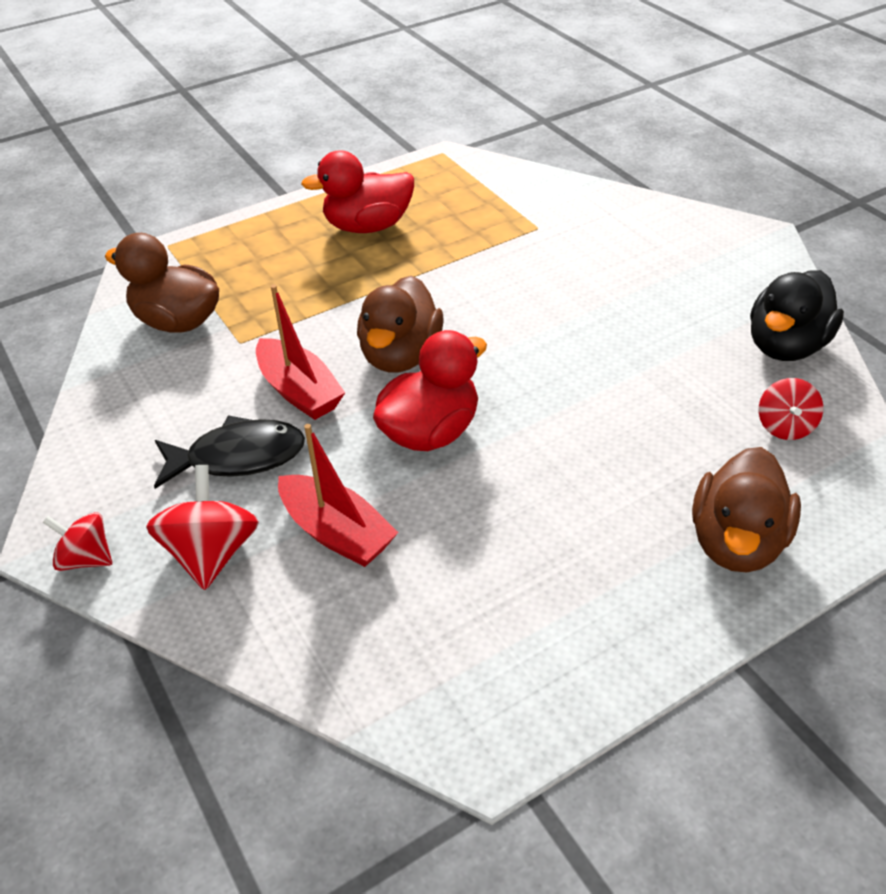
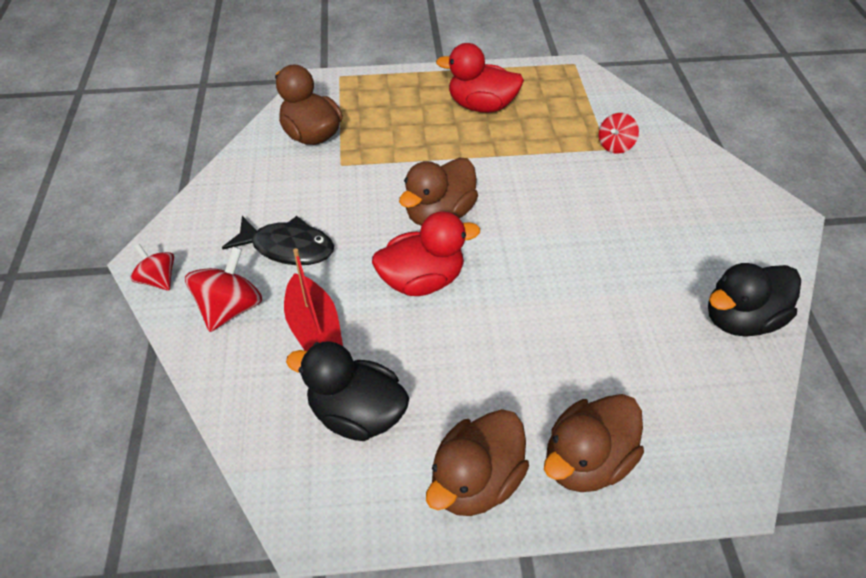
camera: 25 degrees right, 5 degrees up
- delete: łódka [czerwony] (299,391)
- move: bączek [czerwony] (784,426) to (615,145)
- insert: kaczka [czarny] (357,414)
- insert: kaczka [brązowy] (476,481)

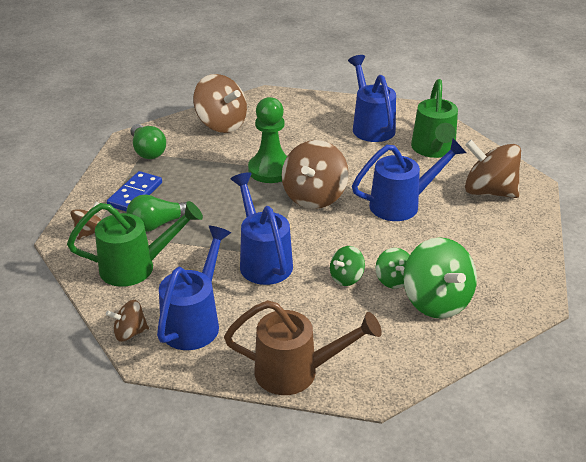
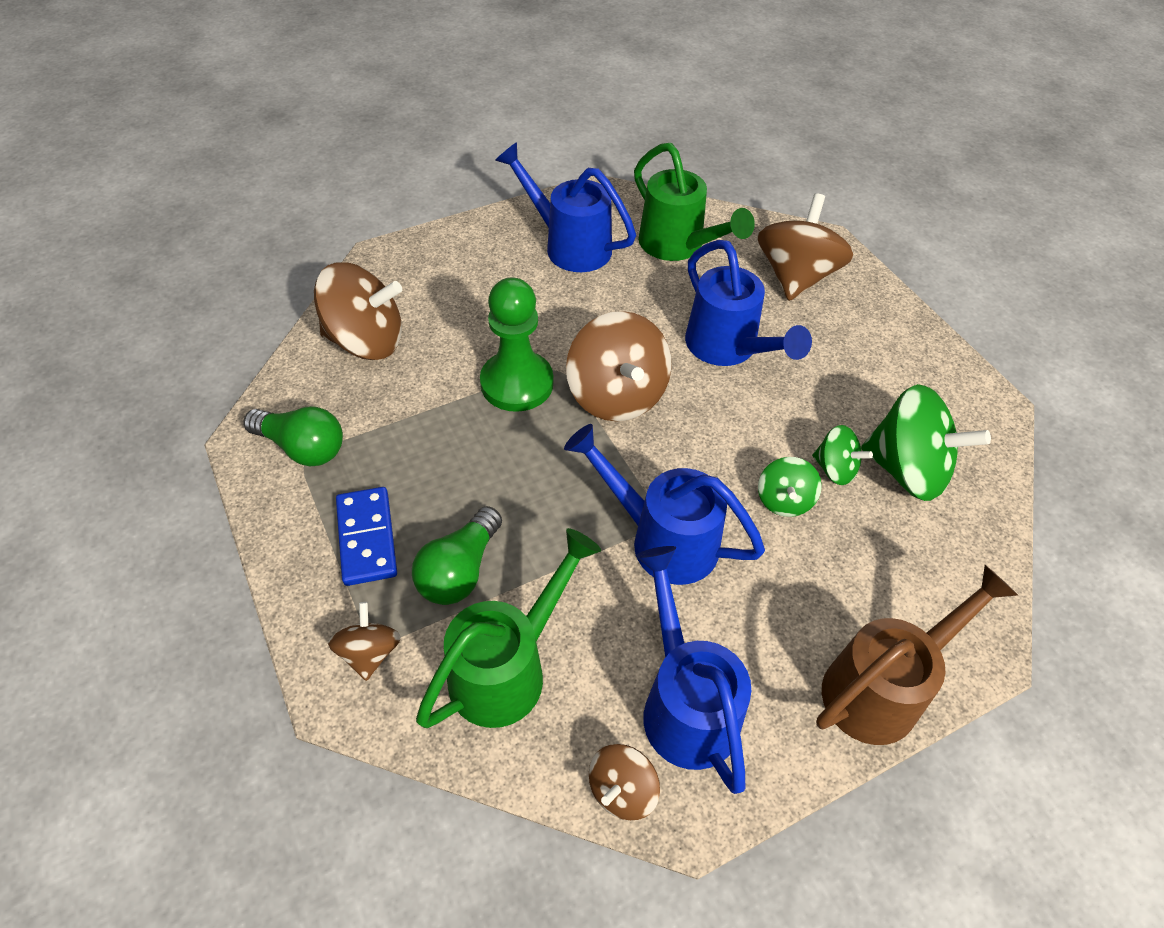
camera: 40 degrees left, 15 degrees up
- rotate: konewka [niebieski] (402,204) = (728,348) 120 degrees clockwise
- rotate: bączek [brązowy] (489,191) = (796,277) 120 degrees clockwise

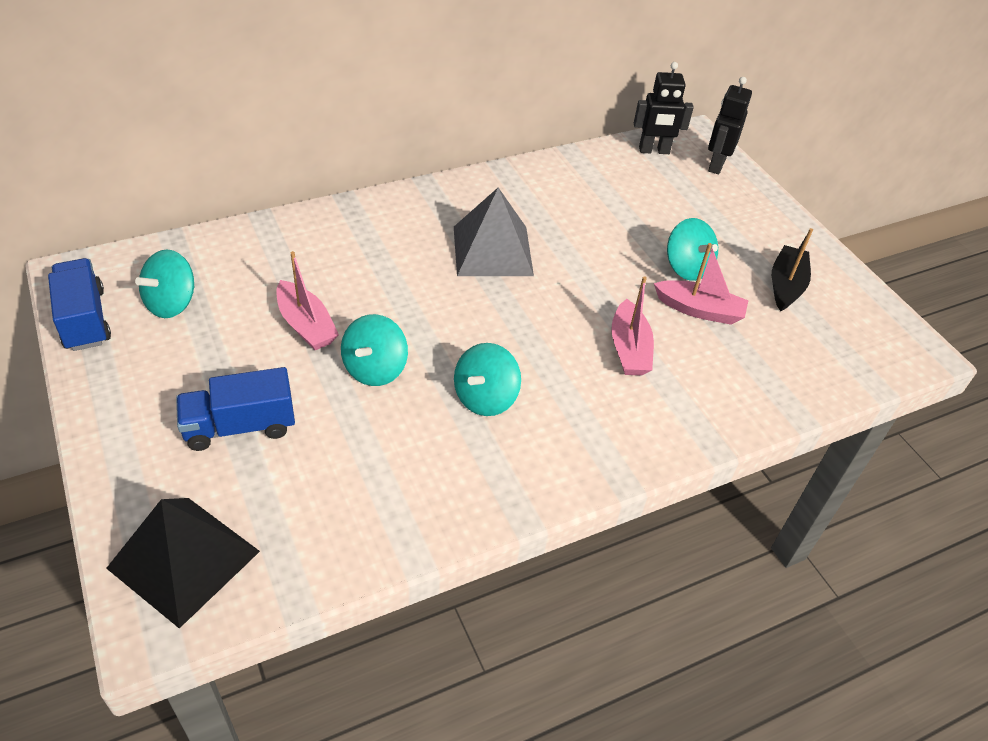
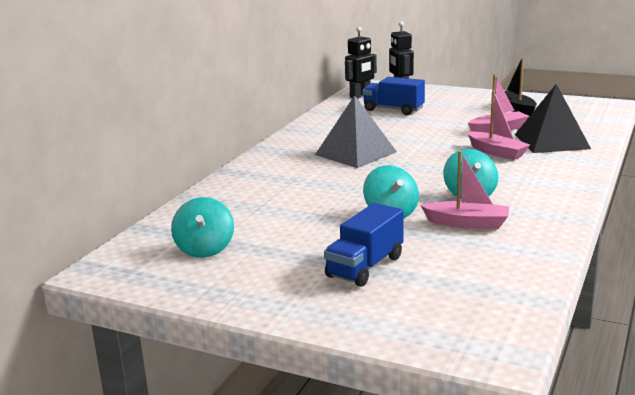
camera: 35 degrees left, 25 degrees down
- delete: bączek [turkusowy] (687,268)
- move: łódka [różowy] (306,325) to (467,223)
- move: ciężarówka [niebieski] (85,319) to (393,110)
- move: piramida [czarny] (184,559) to (552,141)

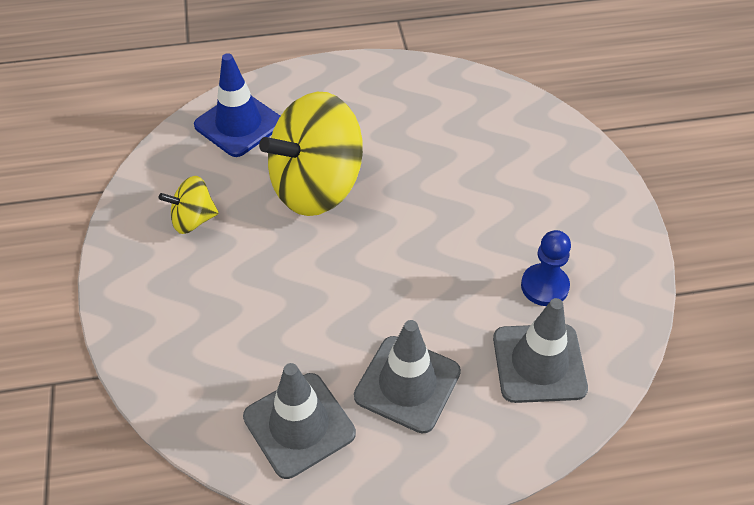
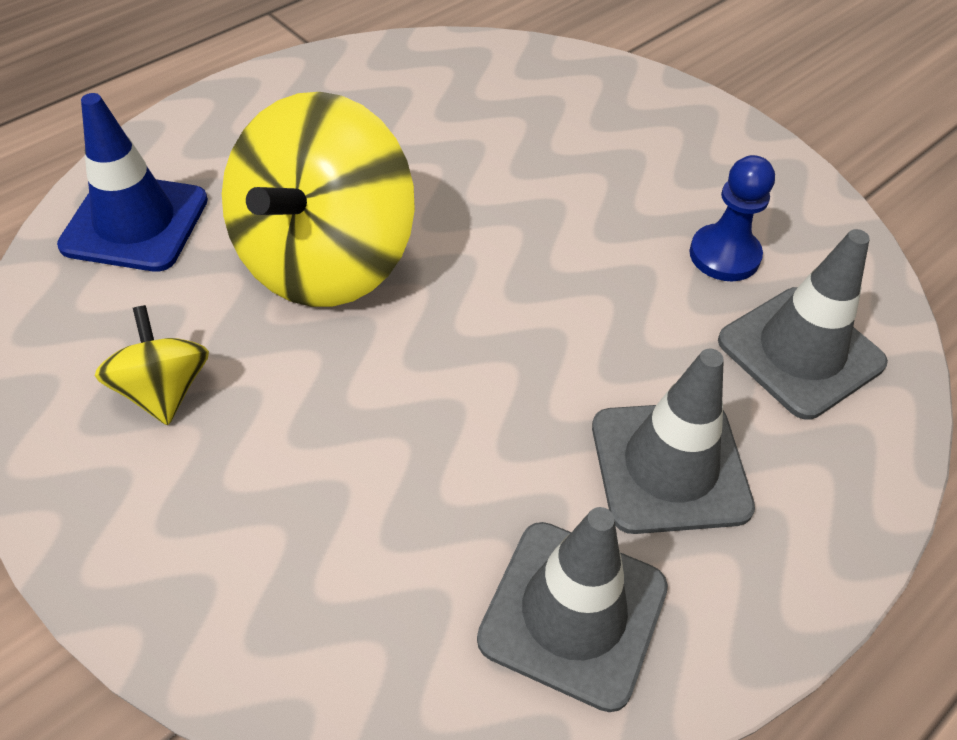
camera: 35 degrees left, 0 degrees up
- rotate: bączek [żółty] (193,220) = (163,390) 120 degrees clockwise

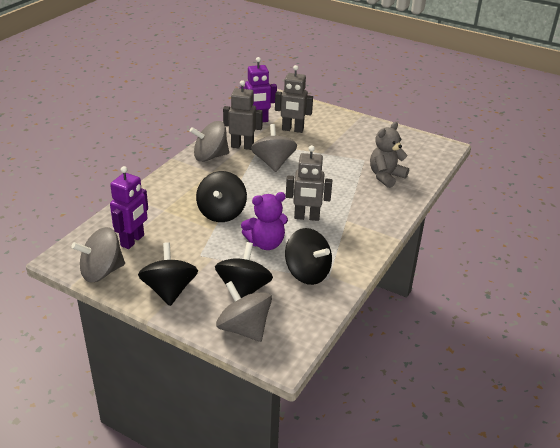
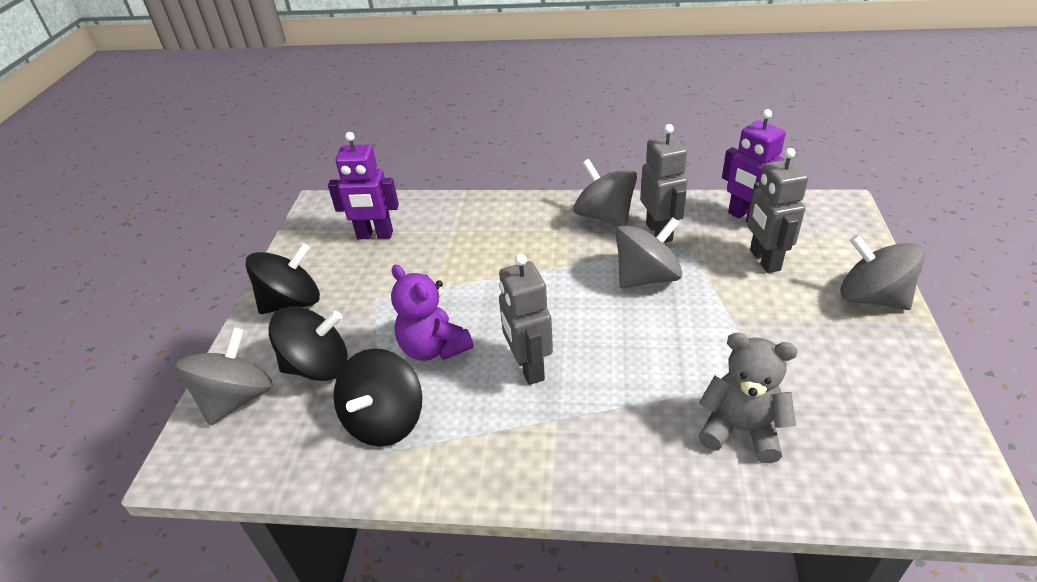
camera: 70 degrees right, 5 degrees up
- delete: bączek [czarny] (221,213)
- move: bączek [szary] (102,272) to (871,297)

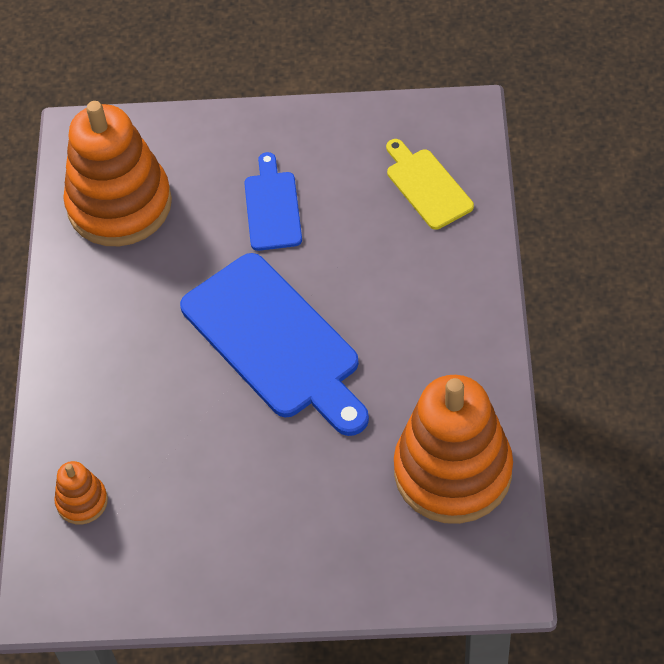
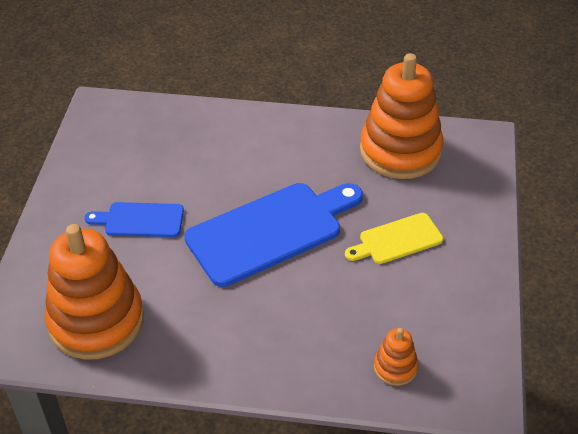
camera: 85 degrees left, 10 degrees down
- move: deska do krojenia [żółty] (426,186) to (397,240)

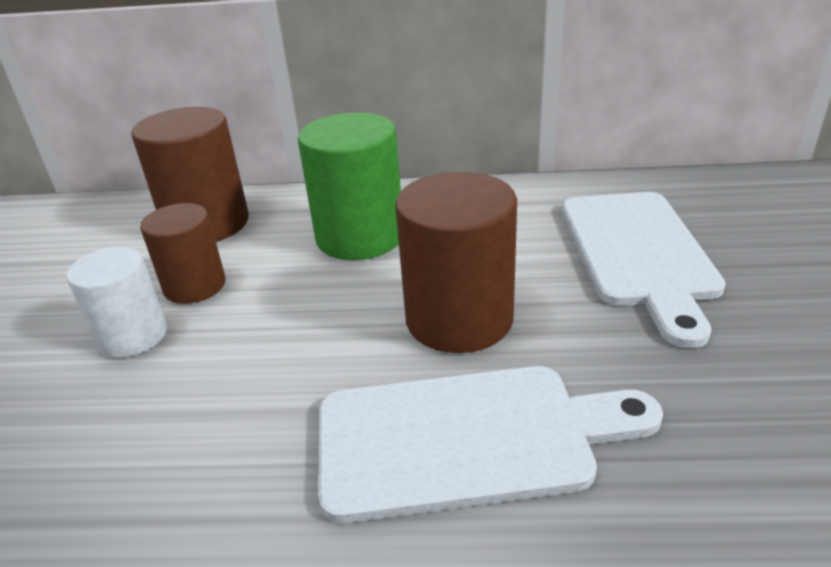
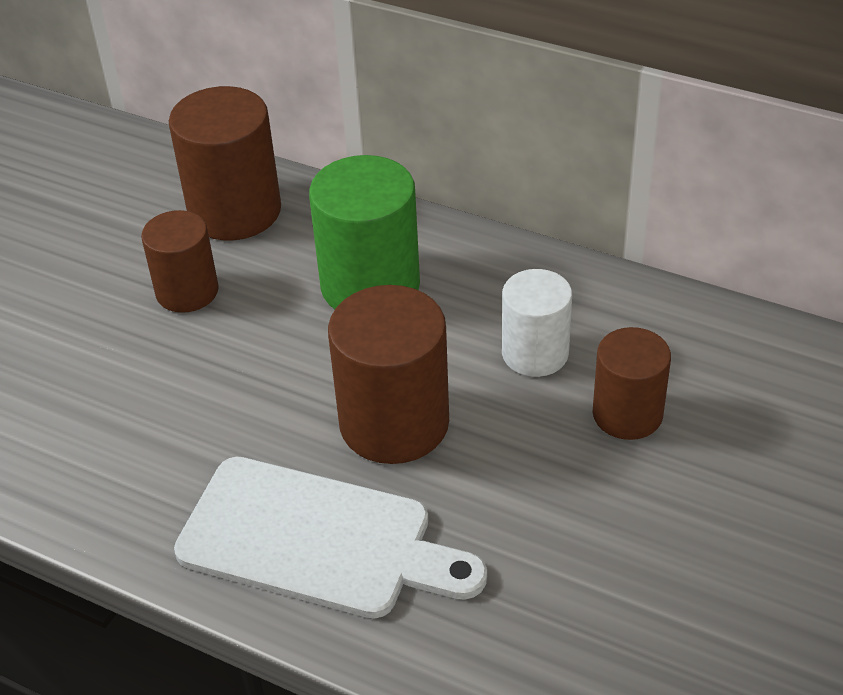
camera: 25 degrees right, 10 degrees up
- replace: deska do krojenia [biały] (638,253) to walec [brązowy] (627,414)
- move: walec [biały] (132,336) to (535,353)

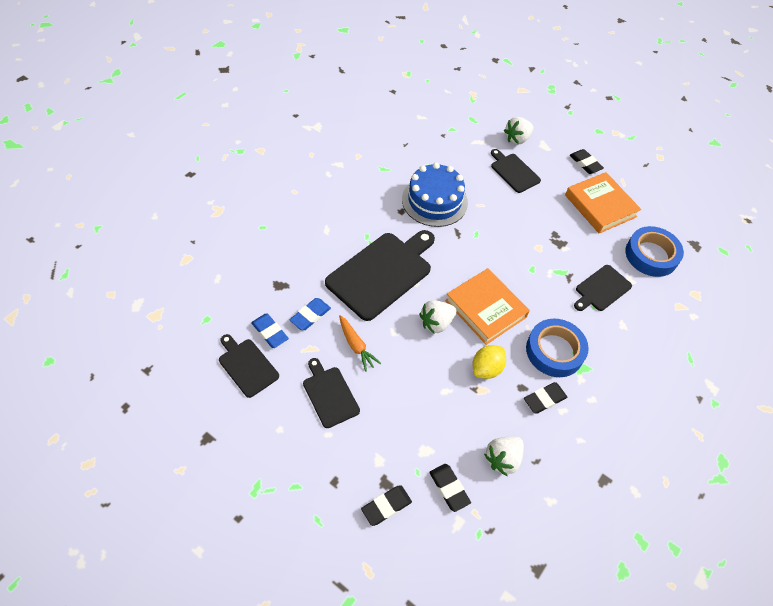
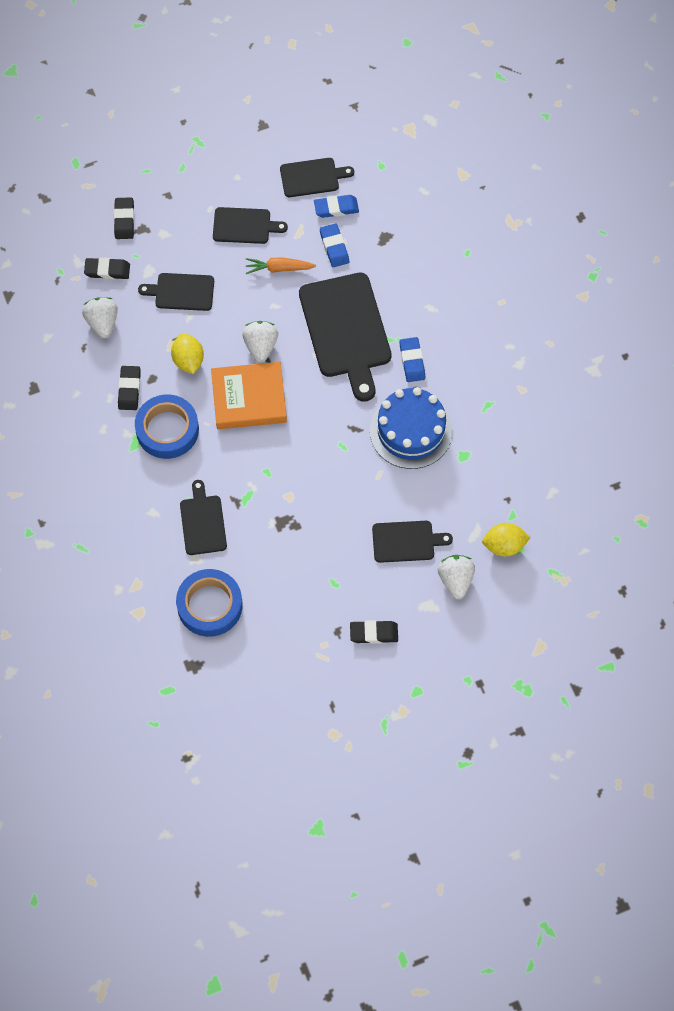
camera: 125 degrees right, 10 degrees up
- delete: książka [pomarańczowy] (600,206)
- insert: deska do krojenia [czarny] (181,292)
- insert: gumka do mazania [niebieski] (412,361)
- insert: cytryna [żółty] (504,545)

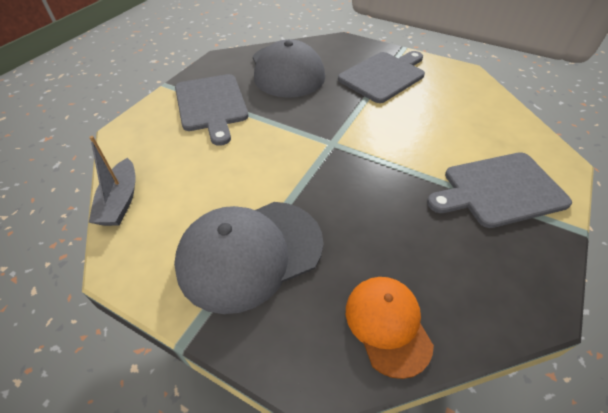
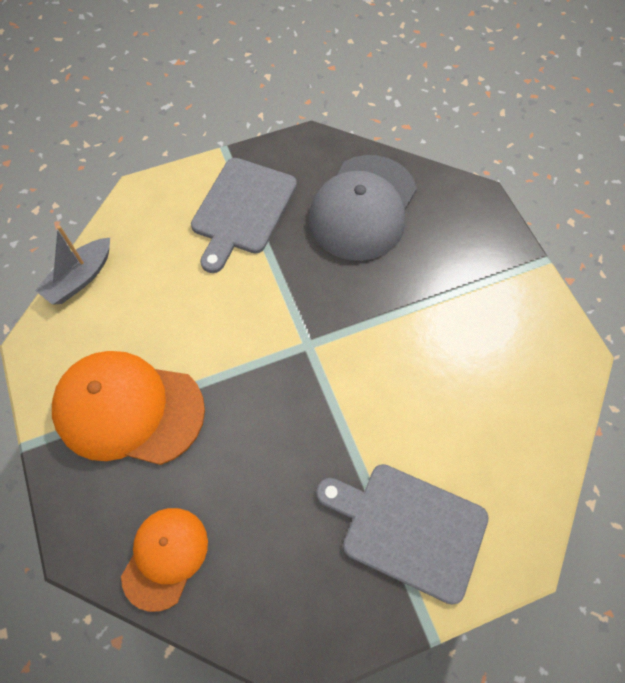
camera: 40 degrees right, 15 degrees up
- delete: deska do krojenia [szary] (383,75)
- recolor: czapka [szary] (250,253) to czapka [pomarańczowy] (129,409)

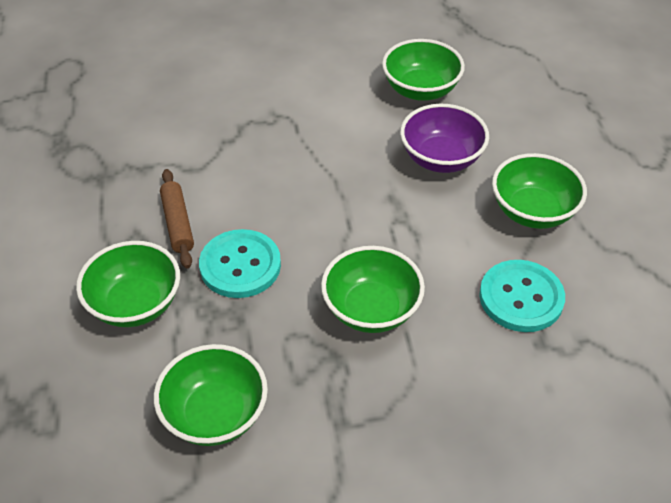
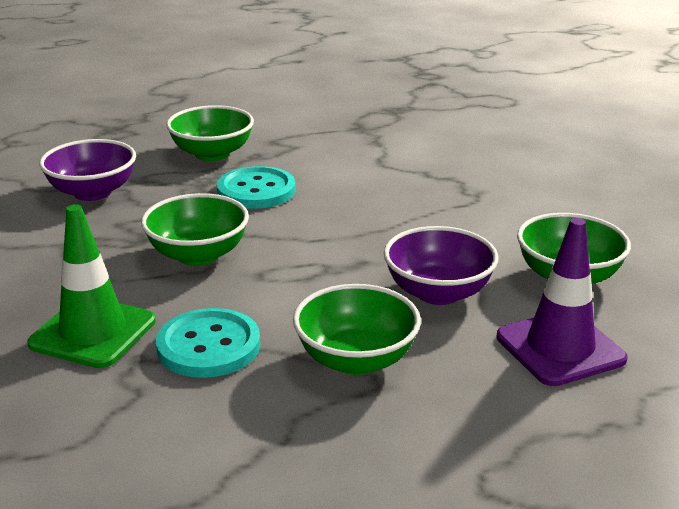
camera: 85 degrees right, 20 degrees down
- delete: wałek do ciasta [brązowy] (178,223)
- recolor: miska [zielony] (215,414) to miska [fioletowy] (92,192)
- insert: pachołek [zielony] (93,332)
- insert: pachołek [fioletowy] (560,348)

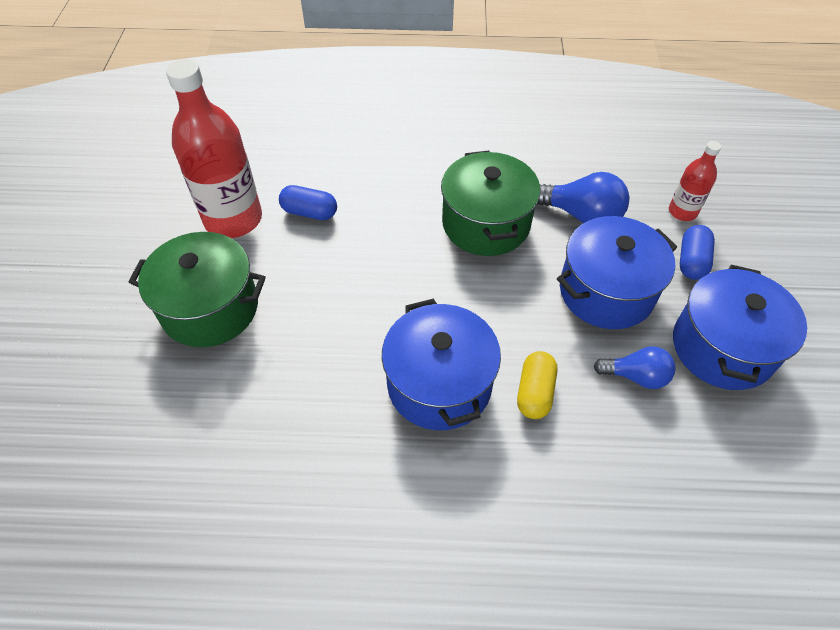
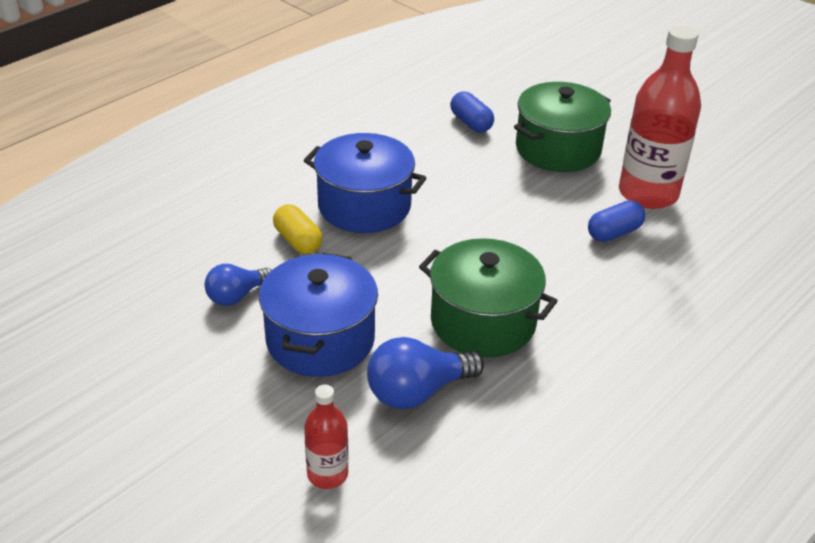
camera: 130 degrees right, 15 degrees down
- move: kapsułka [niebieski] (691,261) to (471,123)
- delete: garnek [niebieski] (722,347)

